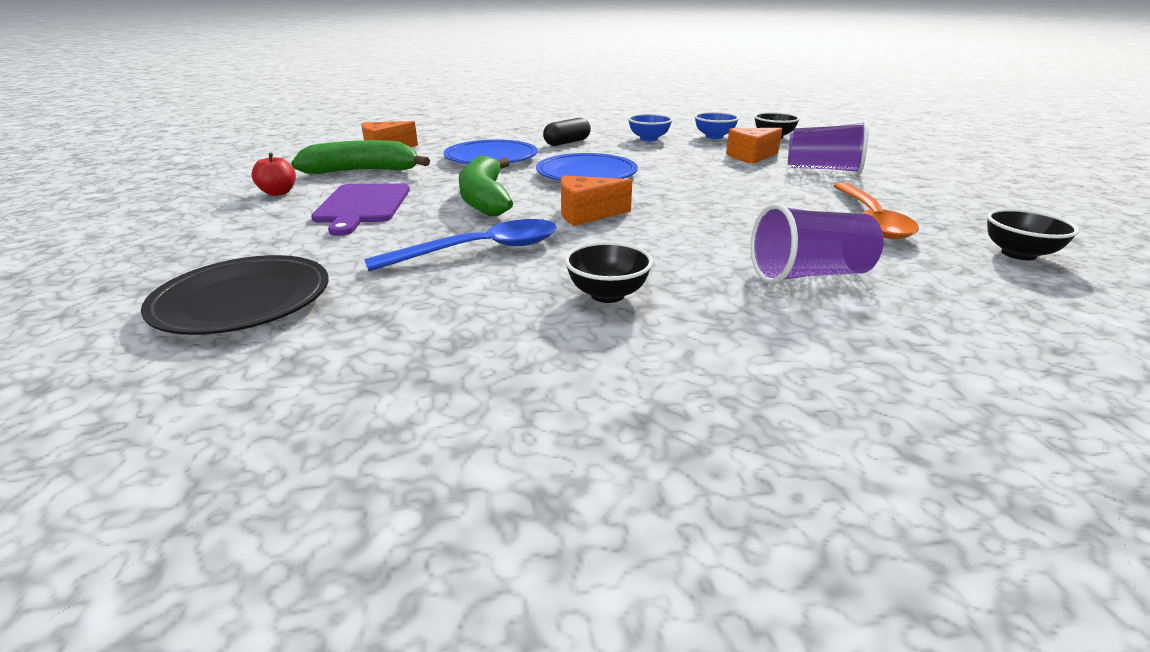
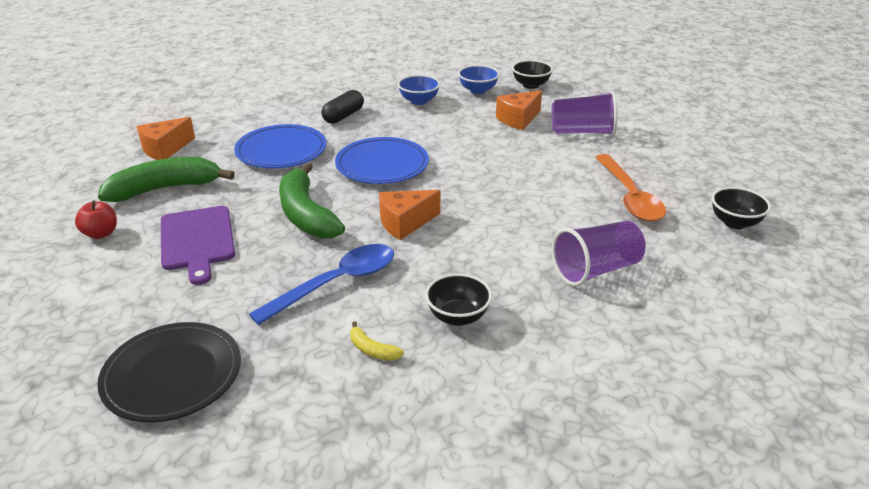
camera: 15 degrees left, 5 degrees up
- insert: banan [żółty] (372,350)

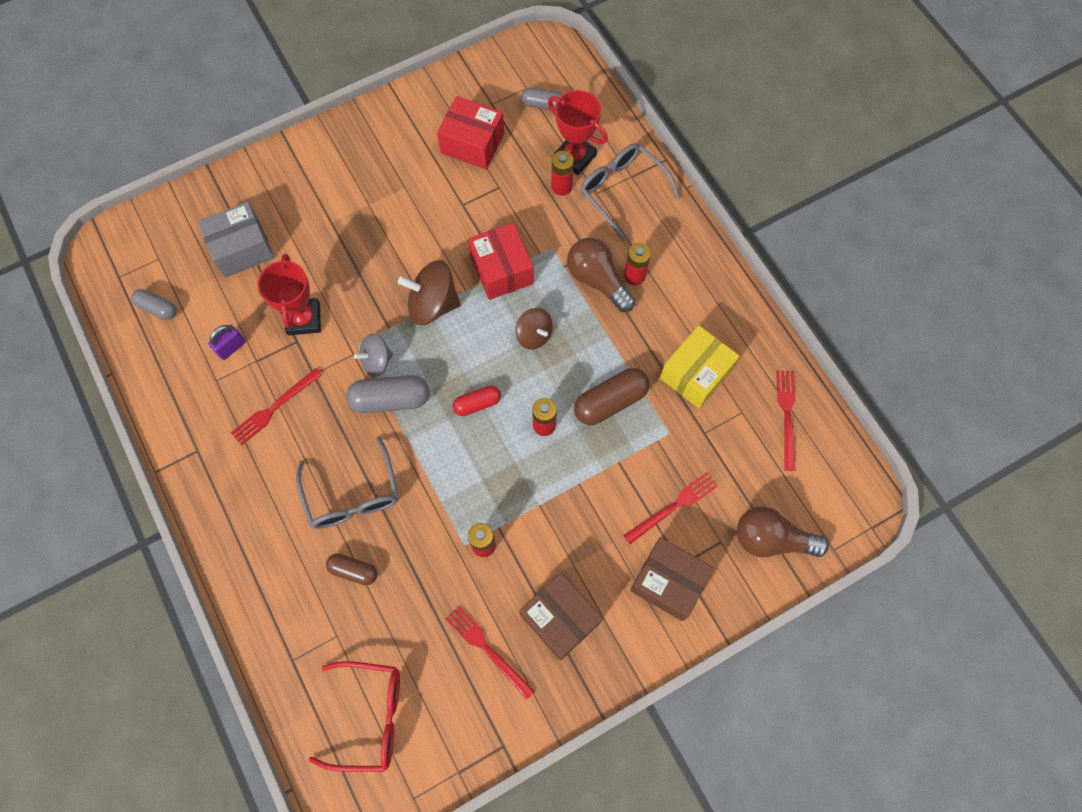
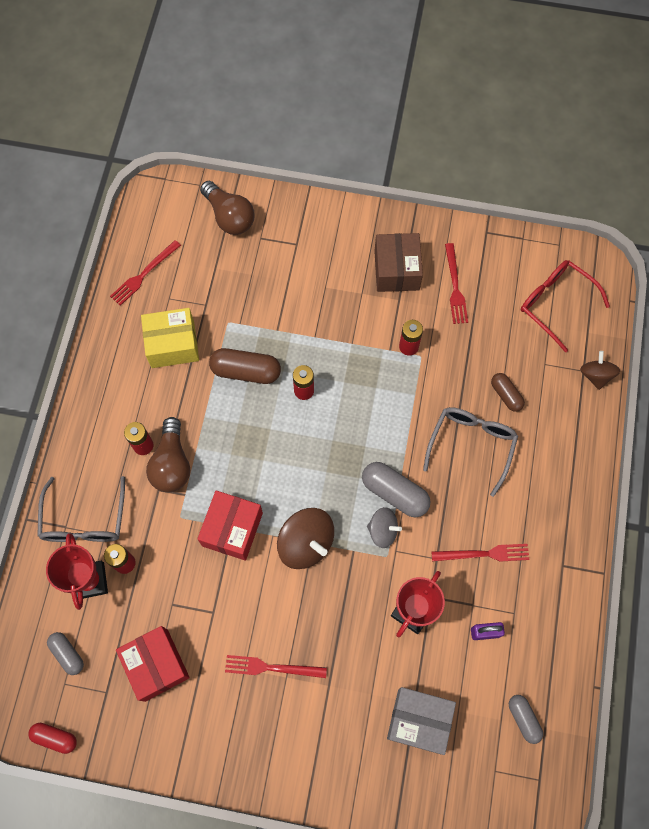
camera: 140 degrees left, 0 degrees up
- move: bączek [brązowy] (534,335) to (595,375)
- move: kapsułka [czerwony] (477,403) to (55,738)
- move: widelec [czerwony] (673,506) to (271,667)
- delete: pudełko [brązowy] (668,582)

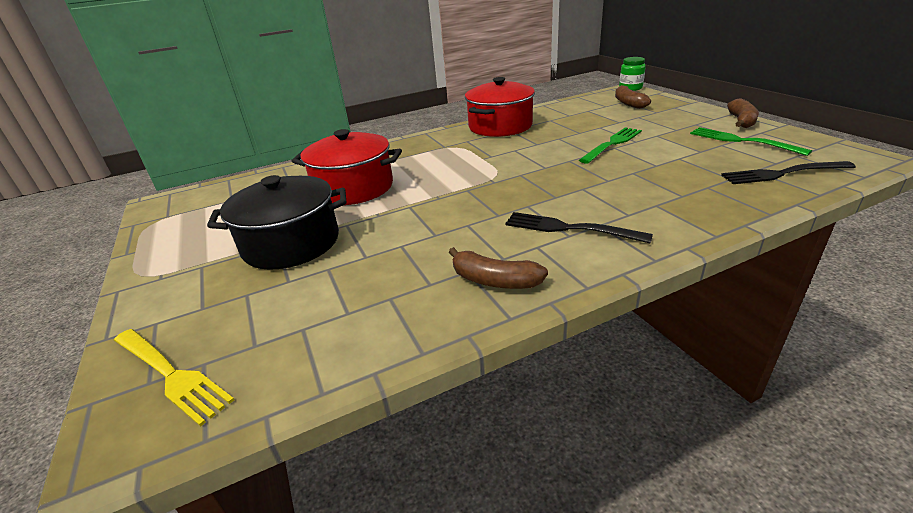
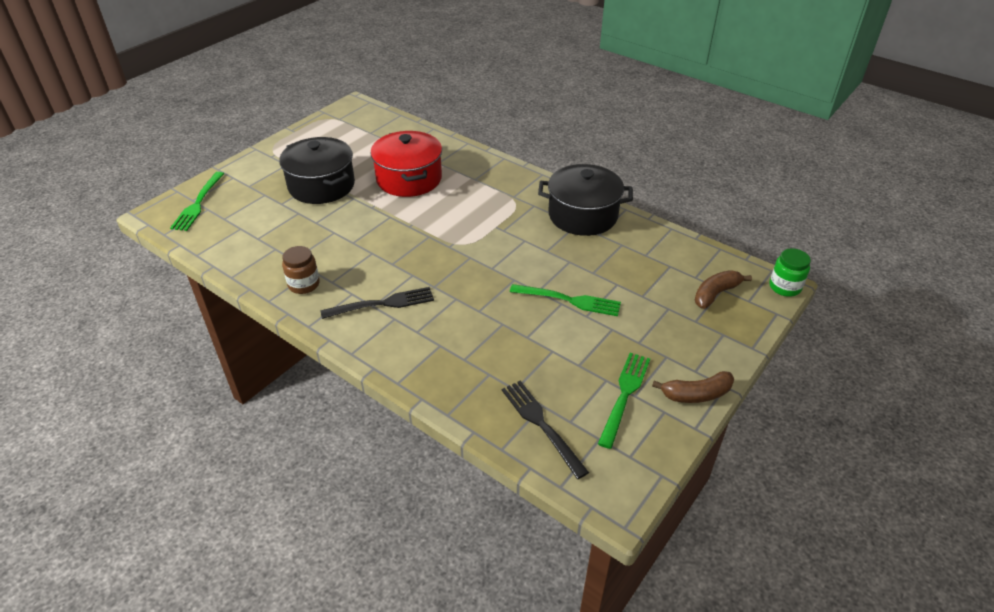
camera: 60 degrees right, 10 degrees up
- recolor: garnek [czerwony] (500,126) to garnek [czarny] (583,215)
- rotate: widelec [czarny] (569,228) = (382,304) 75 degrees clockwise
- replace: banan [brązowy] (494,281) to słoik [brązowy] (304,284)
- recolor: widelec [żółty] (171,374) to widelec [zielony] (198,203)

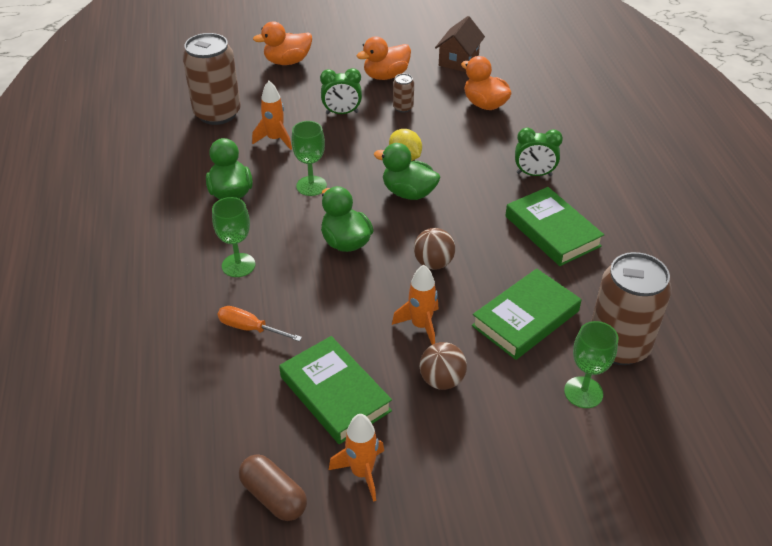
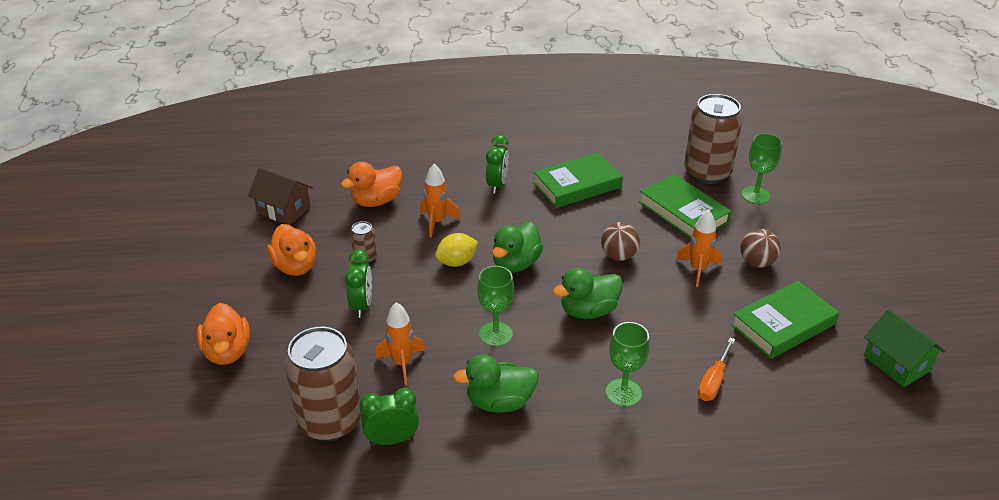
camera: 85 degrees left, 5 degrees down
- move: rakieta [pomarańczowy] (362,472) to (437,222)
- replace: kapsułka [brązowy] (274,496) to domek [zielony] (896,363)
- insert: budzik [zielony] (392,440)

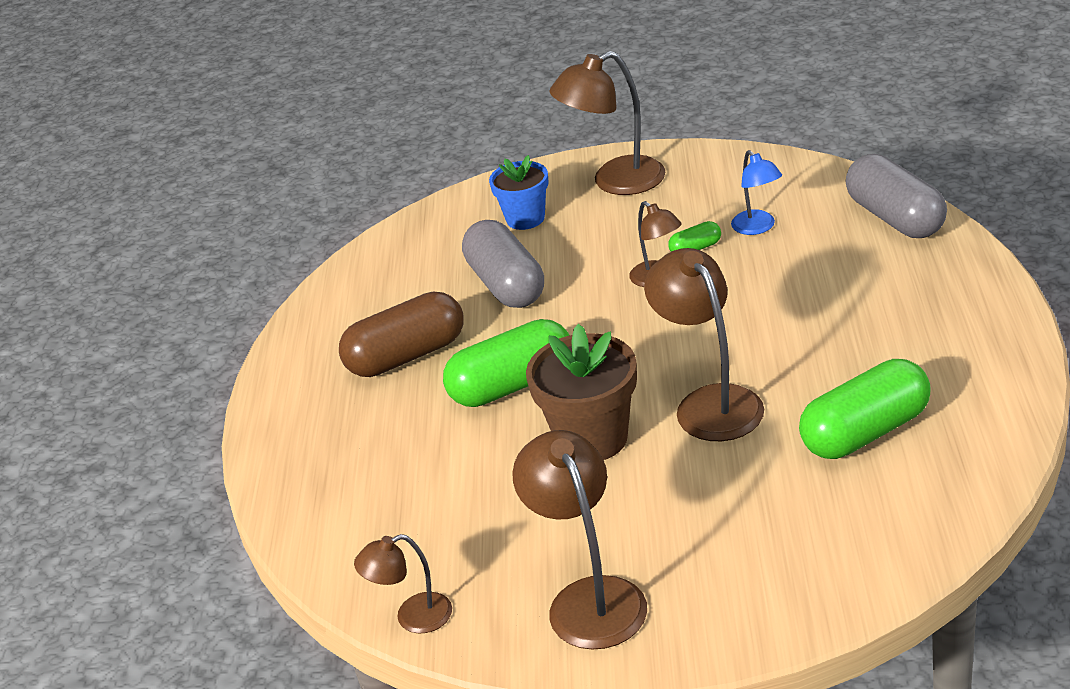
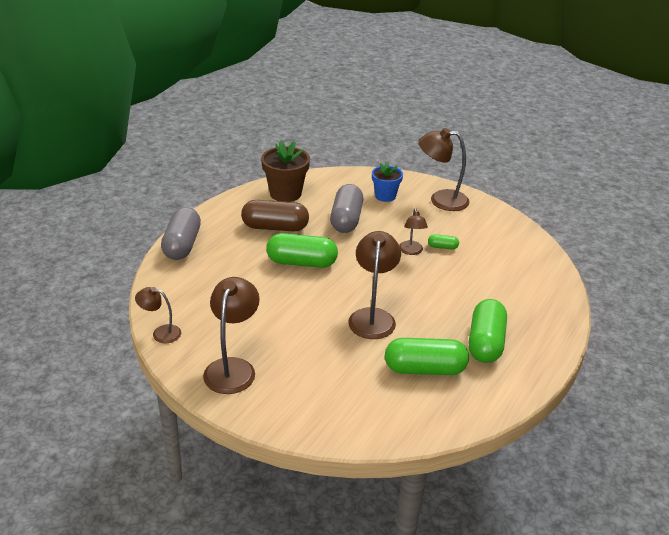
camera: 25 degrees right, 0 degrees up
- delete: lampka [niebieski] (758,228)
- move: kapsułka [szary] (895,218) to (182,245)
- move: doniczka [brązowy] (592,438) to (285,193)
- insert: kapsułka [zielony] (485,343)

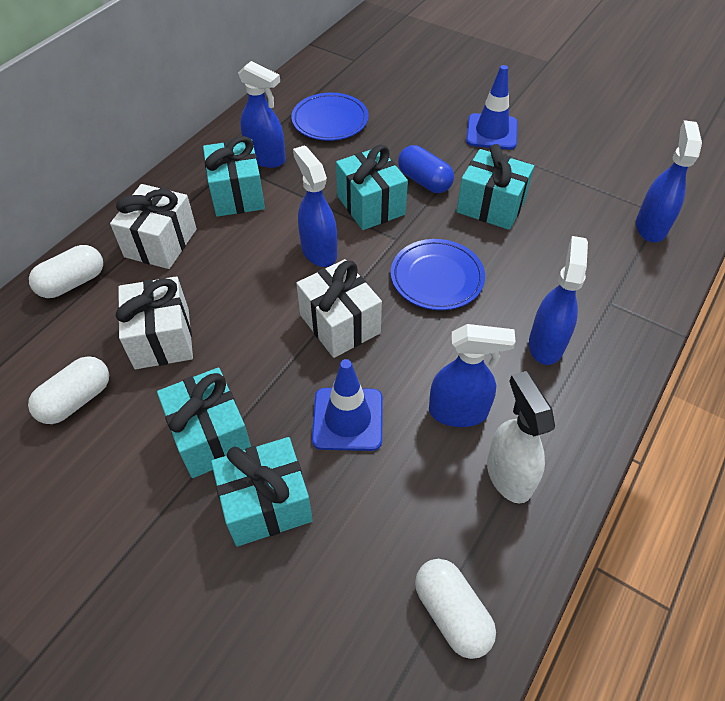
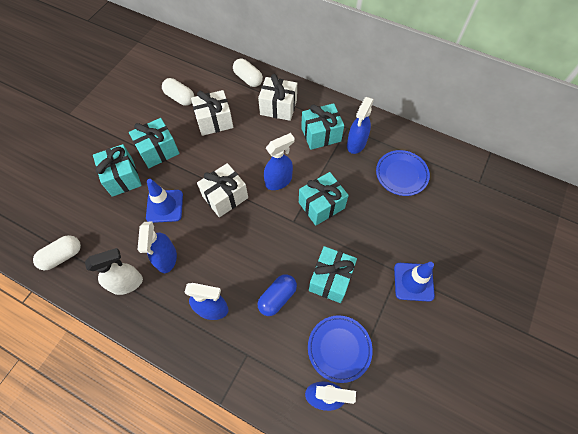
camera: 85 degrees right, 10 degrees up
- move: kapsułka [niebieski] (424,181) to (277,297)
- move: talerz [niebieski] (437,278) to (339,348)

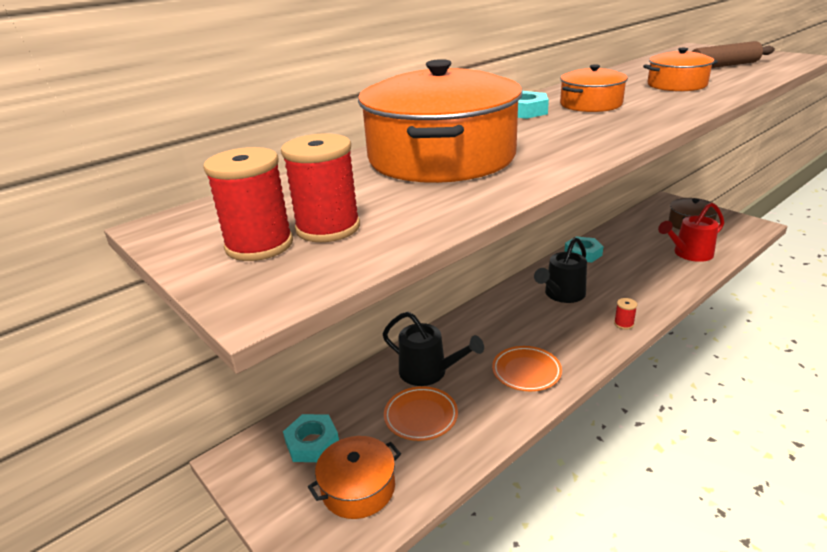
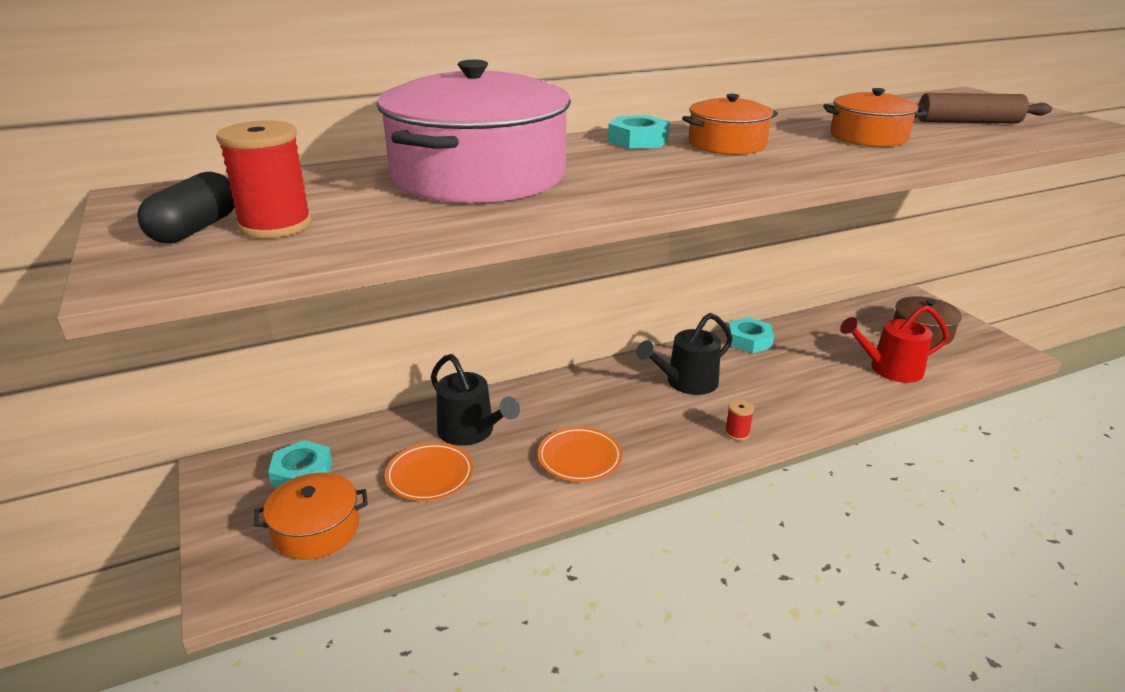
camera: 15 degrees right, 0 degrees up
- recolor: garnek [pomarańczowy] (441,157) to garnek [różowy] (478,175)
- replace: szpulka [czerwony] (259,245) to kapsułka [czarny] (195,229)

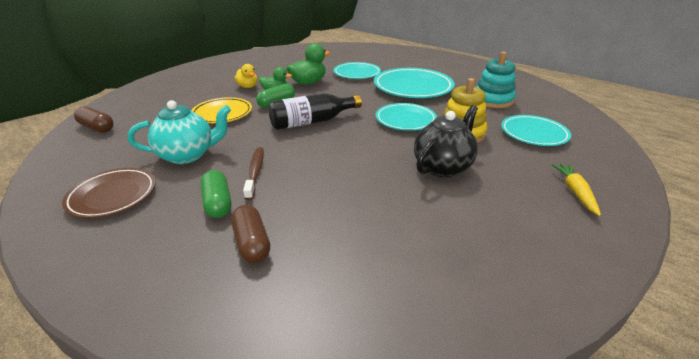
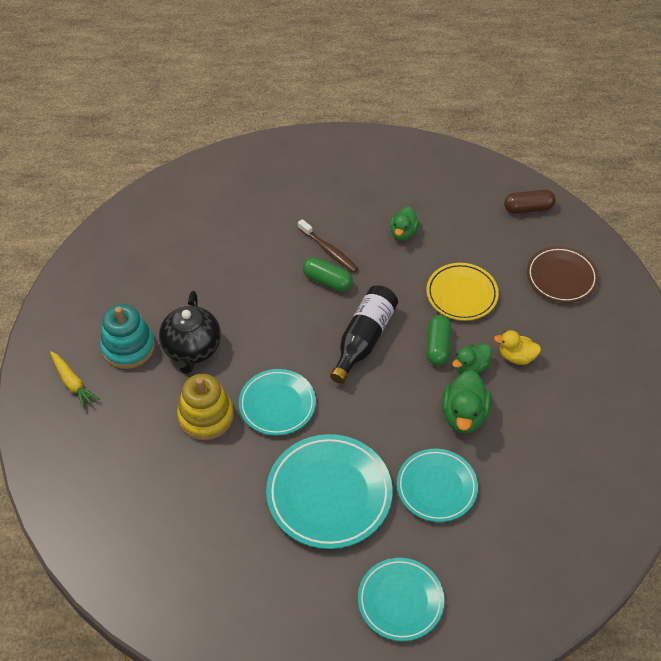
camera: 140 degrees right, 20 degrees up
- move: zabawka nakładanka [turkusowy] (492,100) to (128,347)
- replace: imbryk [turkusowy] (188,155) to kaczka [zielony] (403,233)
- move: talerz [turkusowy] (533,134) to (400,601)
- move: talerz [brązowy] (113,196) to (561,277)
- move: kapsułka [zielony] (218,203) to (327,280)
- delete: kapsułka [brązowy] (252,243)

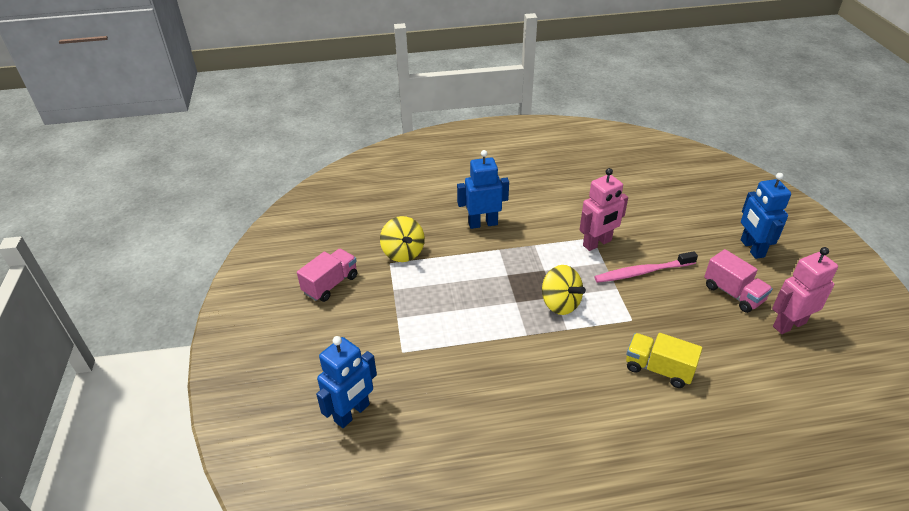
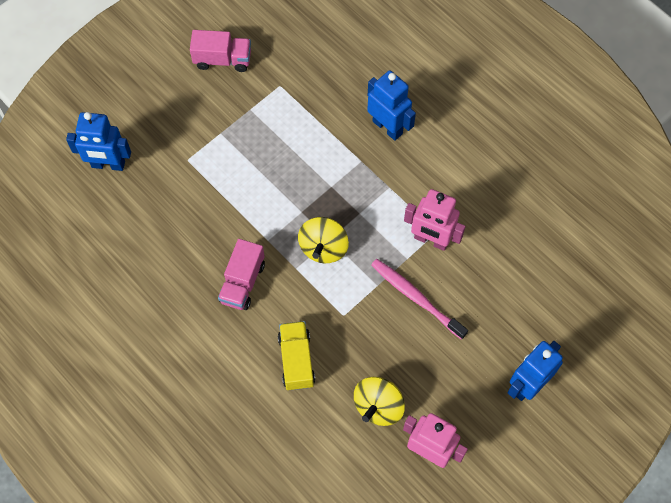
camera: 55 degrees right, 25 degrees up
- move: bączek [żółty] (403,253) to (378,406)
- move: ciężarówka [różowy] (733,293) to (242,282)

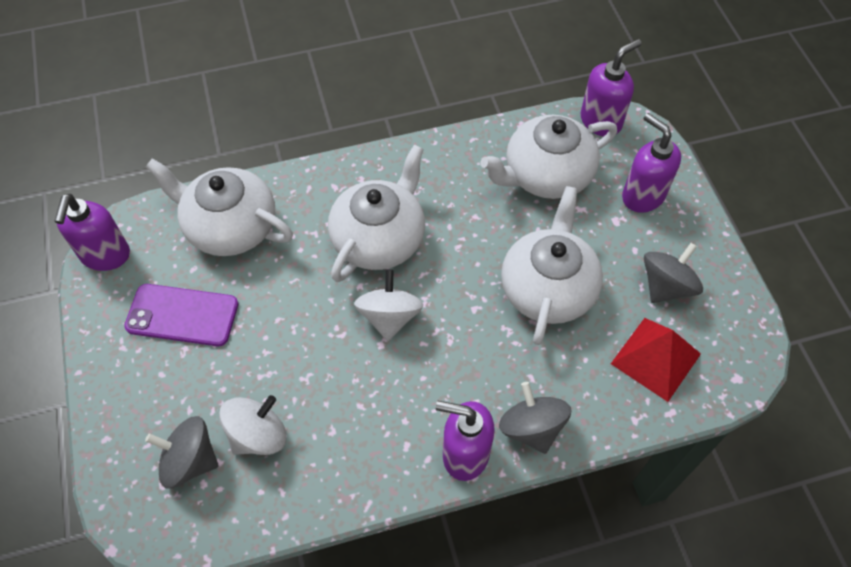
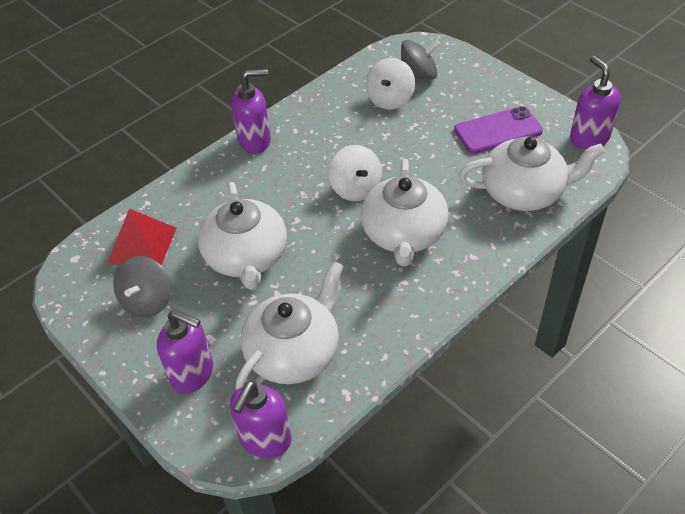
camera: 155 degrees right, 10 degrees down
- delete: bączek [szary] (531,428)

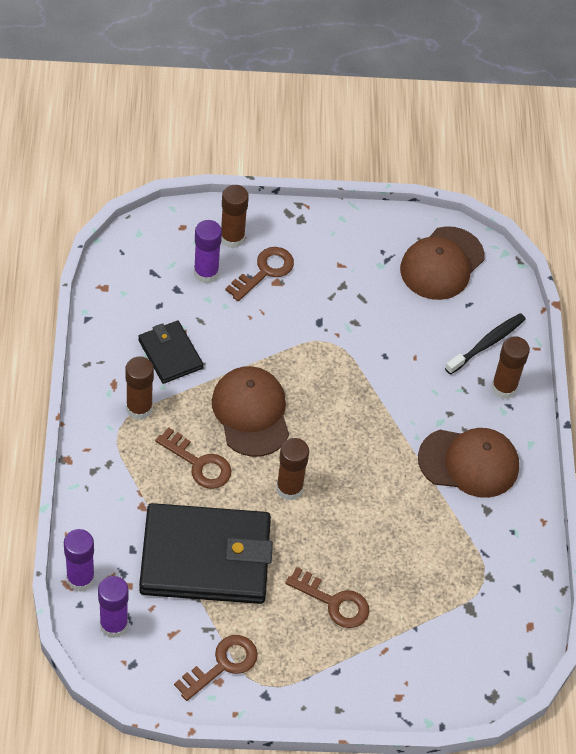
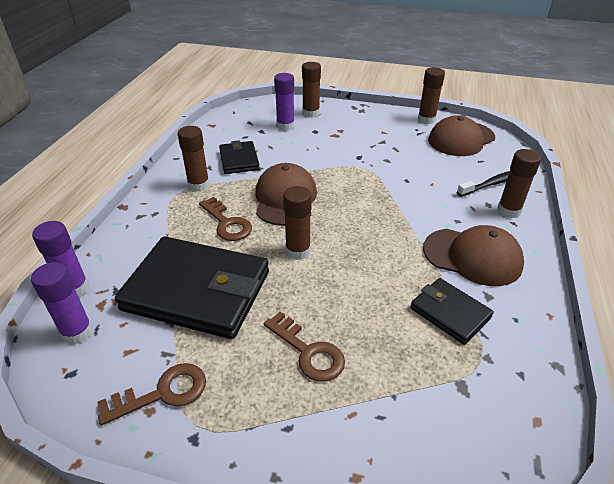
camera: 20 degrees right, 15 degrees down
- delete: klucz [brązowy] (264,271)
- insert: klej w sztyfcie [brązowy] (426,120)
- insert: portfel [czarny] (450,313)

